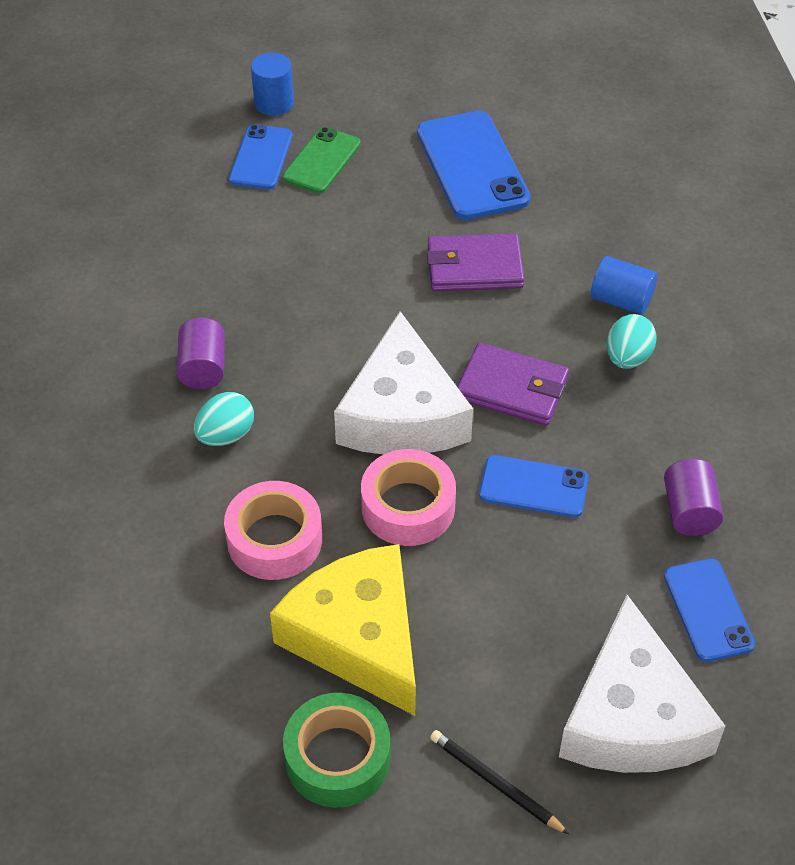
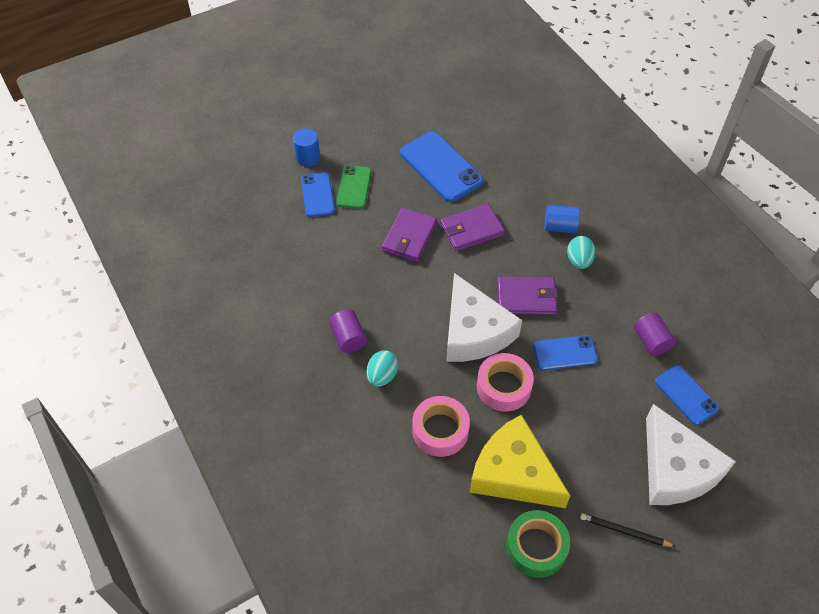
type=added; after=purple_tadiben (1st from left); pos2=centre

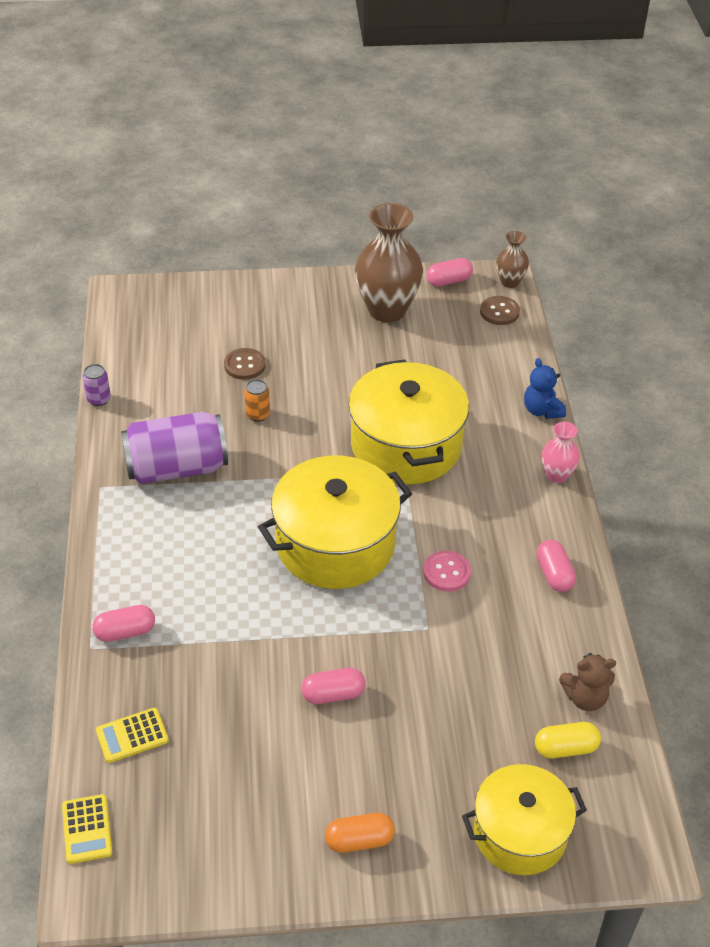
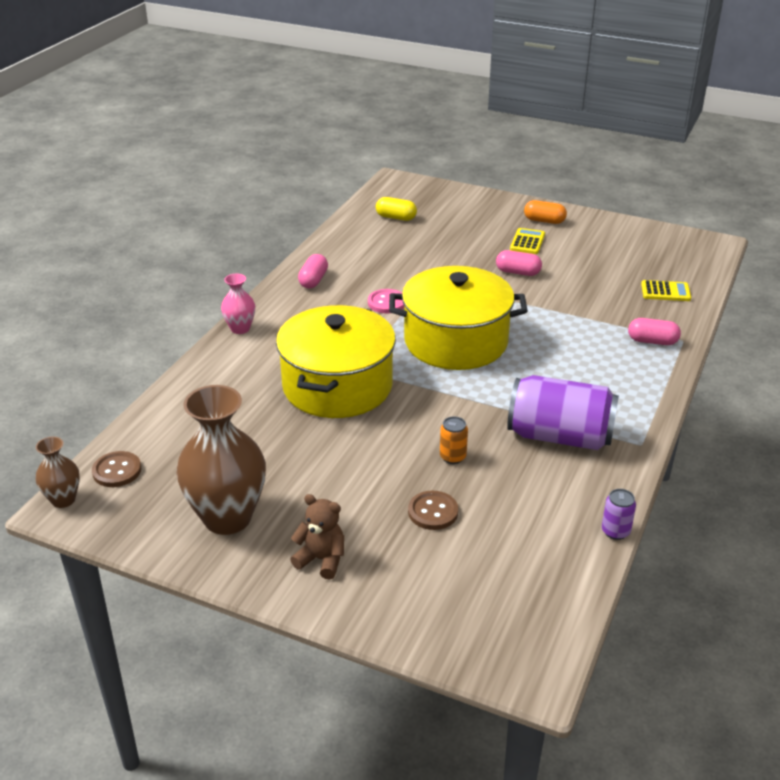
type=removed; before=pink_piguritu (3rd from left); pos1=top centre
type=removed; before=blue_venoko; pos1=middle right
type=moved; before=brown_venoko; pos1=bottom right; pos2=bottom centre
type=removed; before=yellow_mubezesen (3rd from left); pos1=bottom right
type=moved; before=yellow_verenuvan (1st from left); pos1=bottom left; pos2=top right

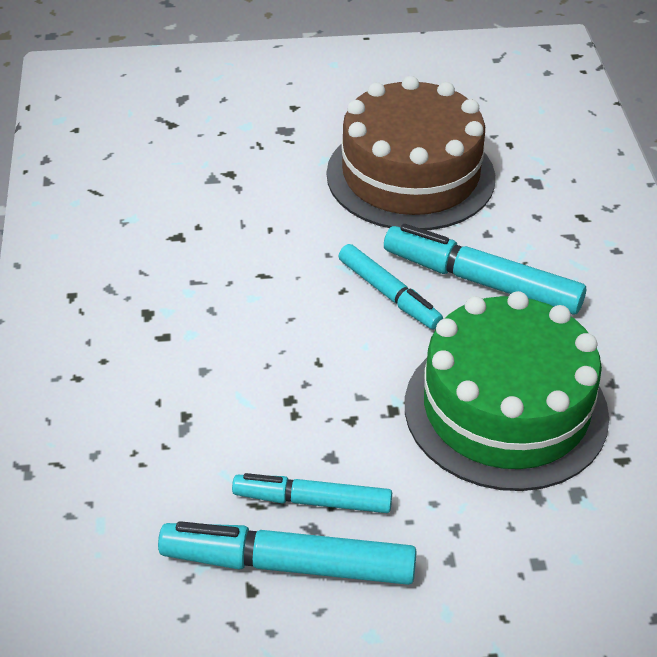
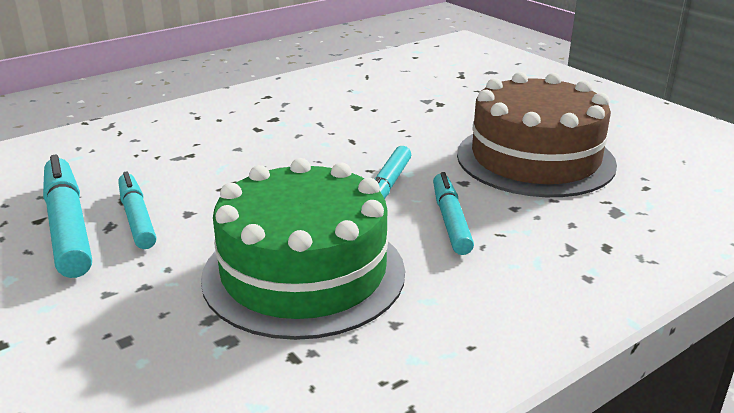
type=resized; before=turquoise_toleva (4th from left); pos1=middle right; pos2=centre; scale=0.65

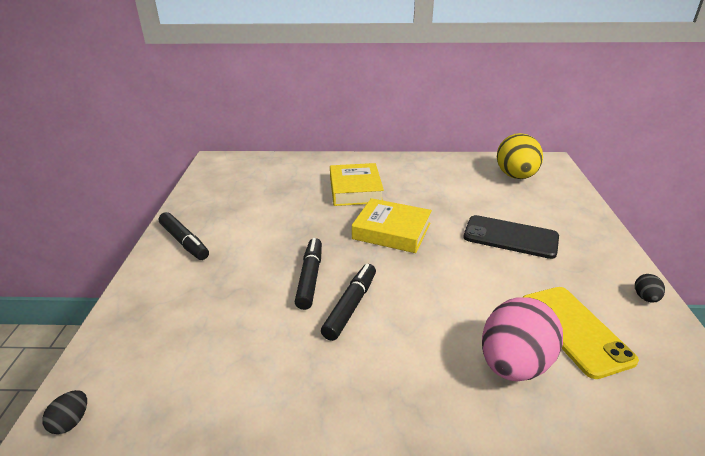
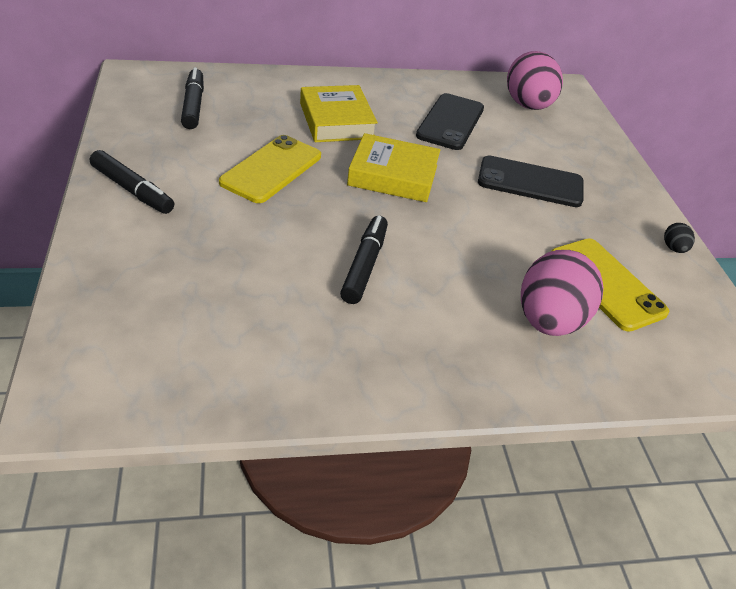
type=recoloured; before=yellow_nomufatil; after=pink_nomufatil (1st from left); pos1=middle right; pos2=top right
type=moved; before=black_toleva (2nd from left); pos1=centre; pos2=top left
type=removed; before=black_nomufatil (1st from left); pos1=bottom left
type=added; after=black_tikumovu (1st from left); pos2=top centre
type=added; after=yellow_tikumovu (1st from left); pos2=top centre

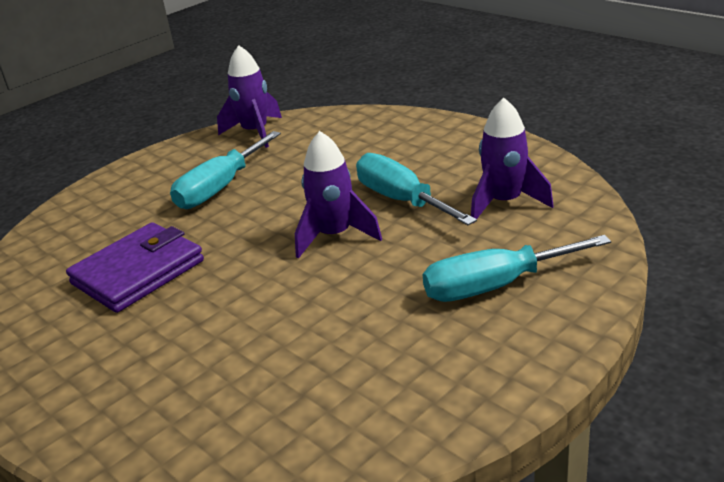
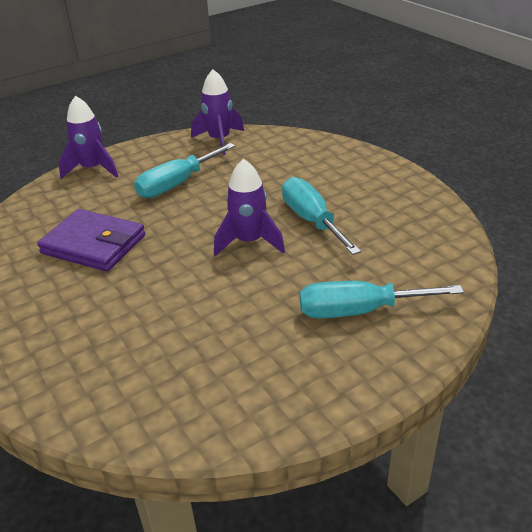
type=moved; before=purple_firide (3rd from left in the first image); after=purple_firide (1st from left); pos1=top right; pos2=top left
type=turned; before=purple_tadiben; pos1=middle left; pos2=middle left; turn=60

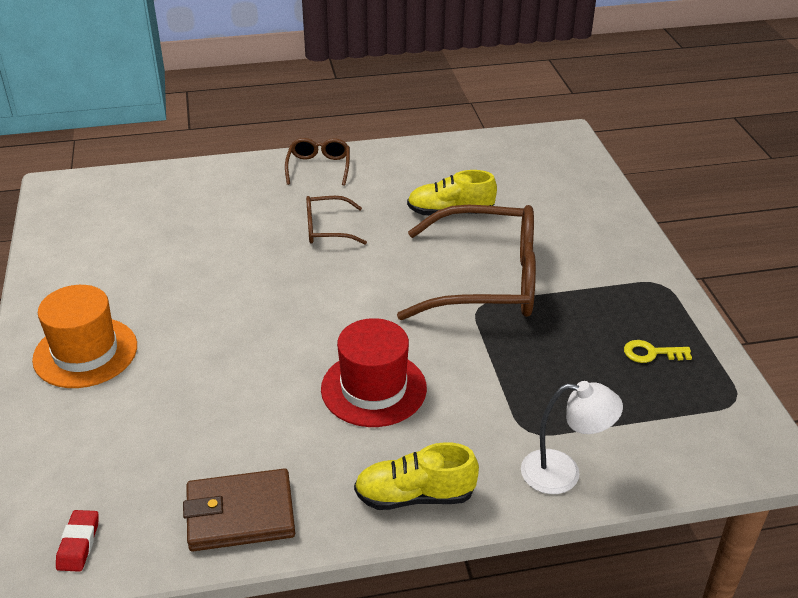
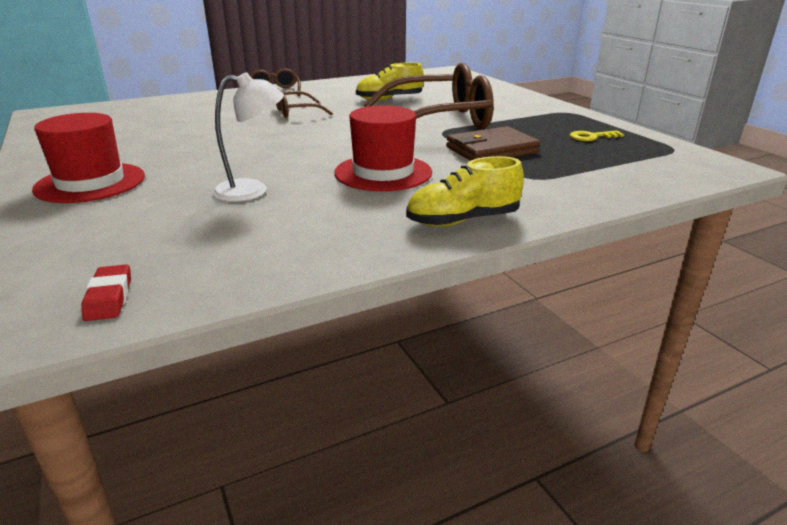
type=recoloured; before=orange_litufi; after=red_litufi (1st from left); pos1=middle left; pos2=top left
type=moved; before=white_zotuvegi; pos1=bottom right; pos2=top left
type=moved; before=brown_tadiben; pos1=bottom left; pos2=top centre

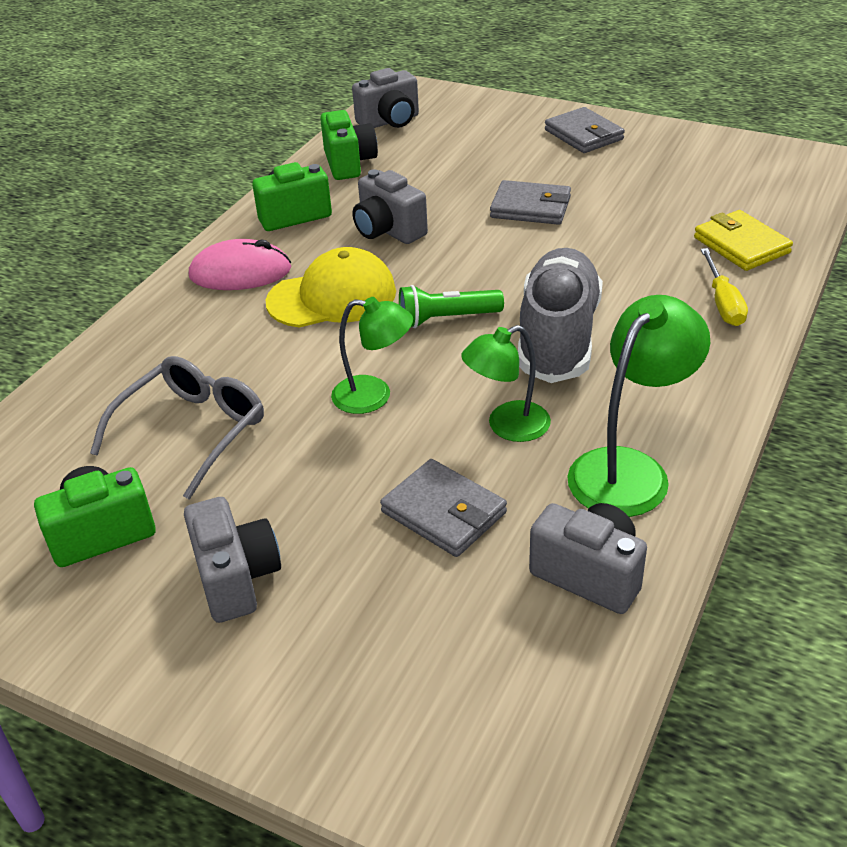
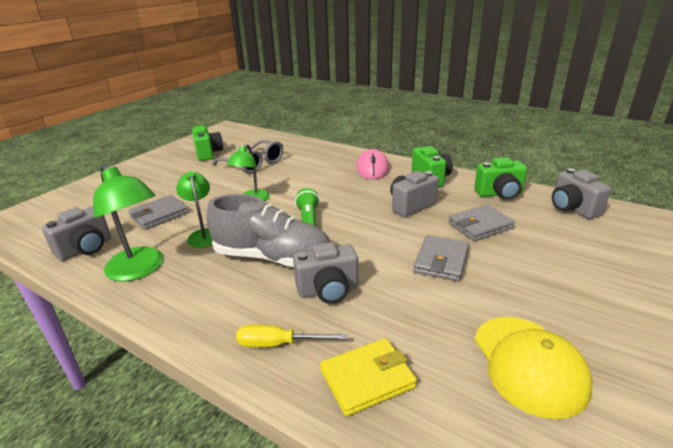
type=moved; before=grey_tadiben (3rd from left); pos1=top right; pos2=middle right
type=moved; before=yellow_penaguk; pos1=centre; pos2=bottom right
type=moved; before=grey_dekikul (1st from left in the first image); after=grey_dekikul (2nd from left); pos1=middle left; pos2=centre

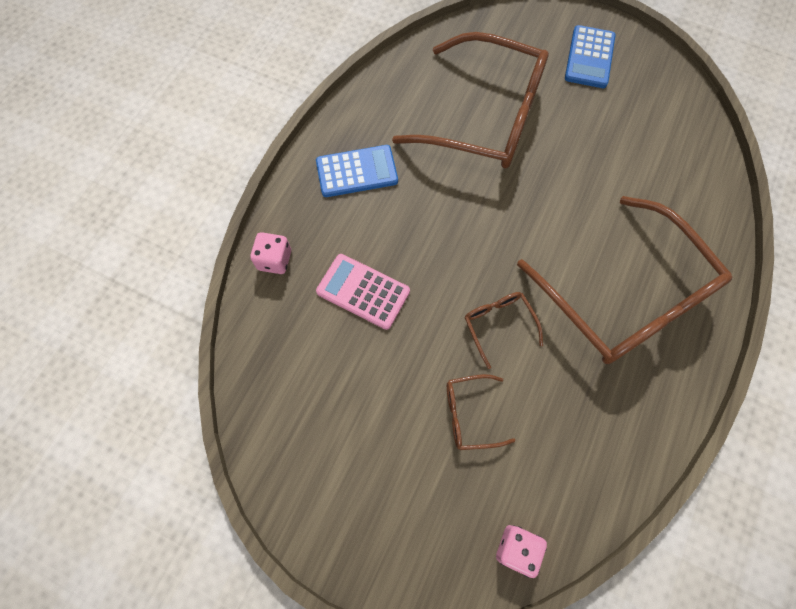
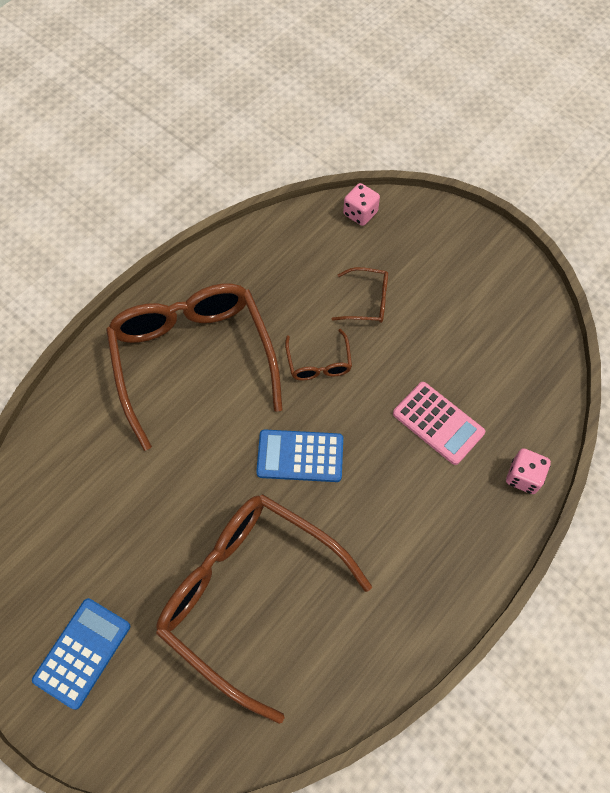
type=moved; before=blue_verenuvan (1st from left in the first image); after=blue_verenuvan (2nd from left); pos1=top centre; pos2=centre

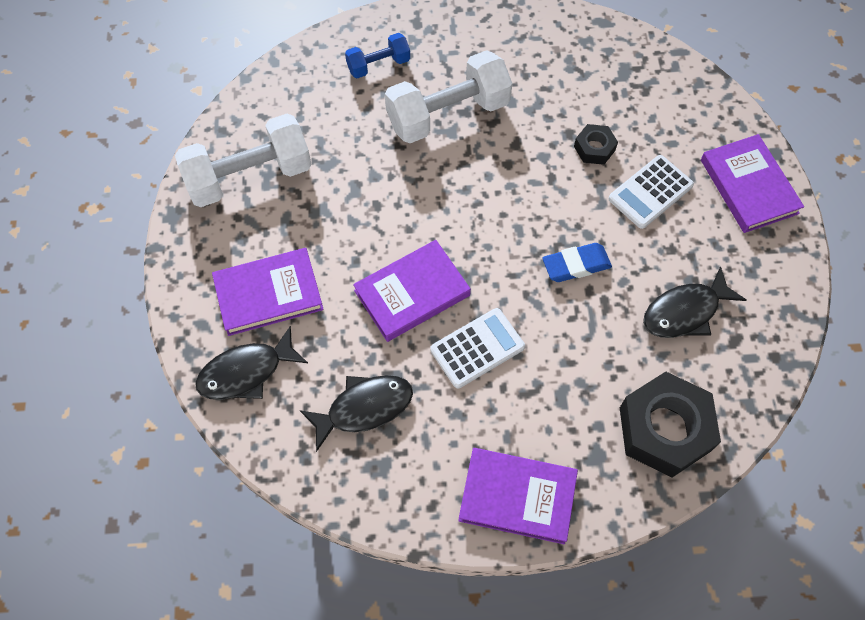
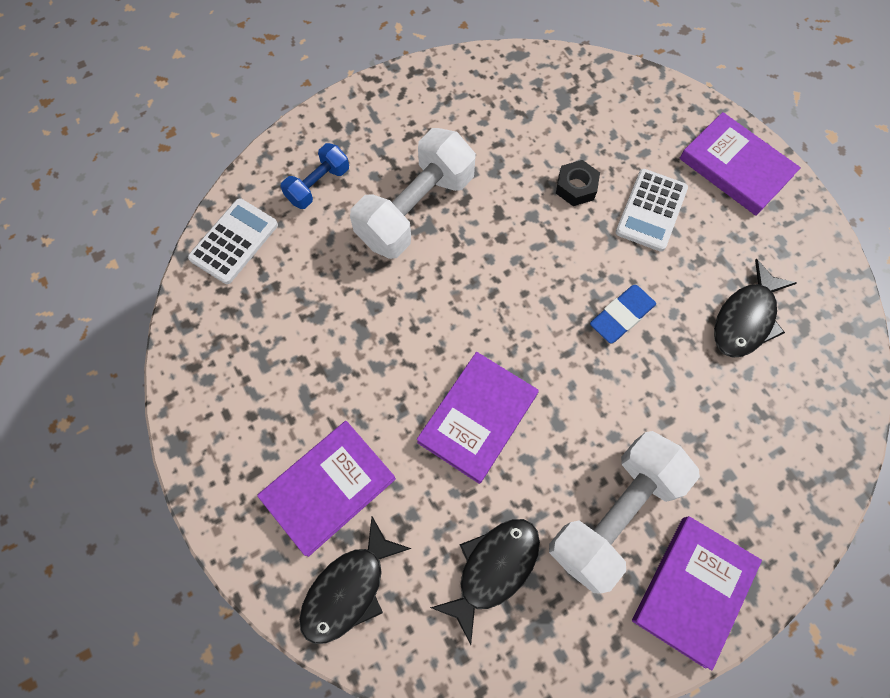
type=moved; before=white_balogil (1st from left in the first image); after=white_balogil (2nd from left); pos1=top left; pos2=bottom right
type=moved; before=white_verenuvan (1st from left); pos1=centre; pos2=middle left
type=removed; before=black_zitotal (2nd from left); pos1=bottom right
type=turned; before=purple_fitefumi (3rd from left); pos1=bottom centre; pos2=bottom right; turn=-45

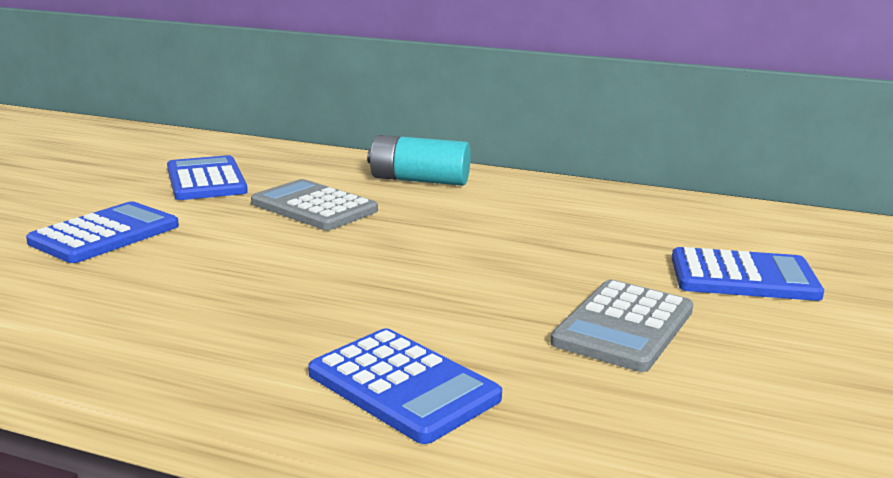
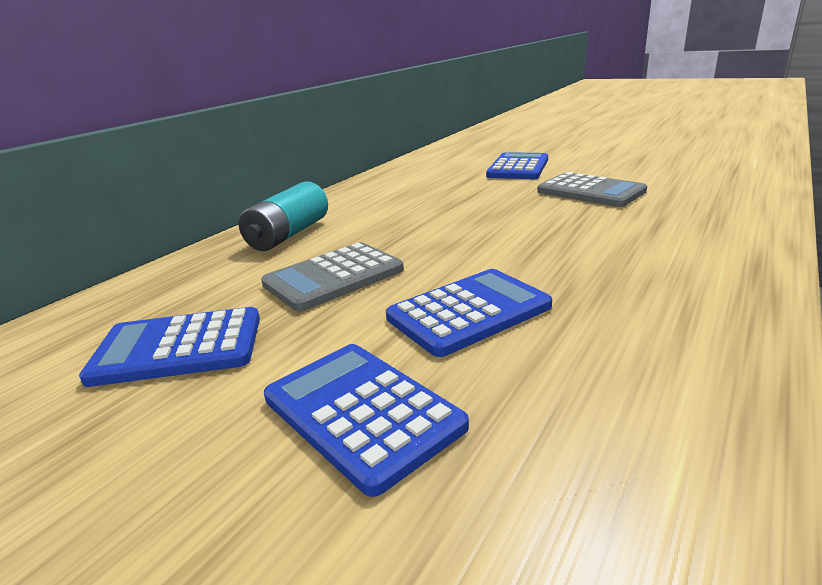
type=moved; before=blue_verenuvan (3rd from left); pos1=bottom centre; pos2=centre

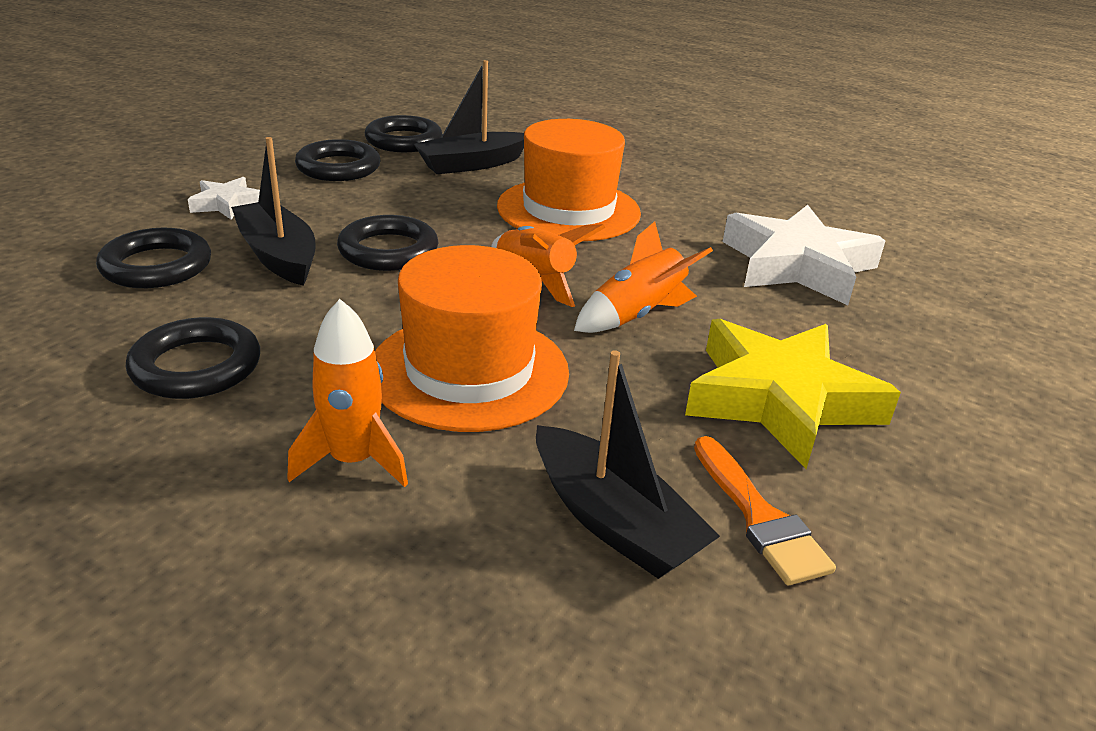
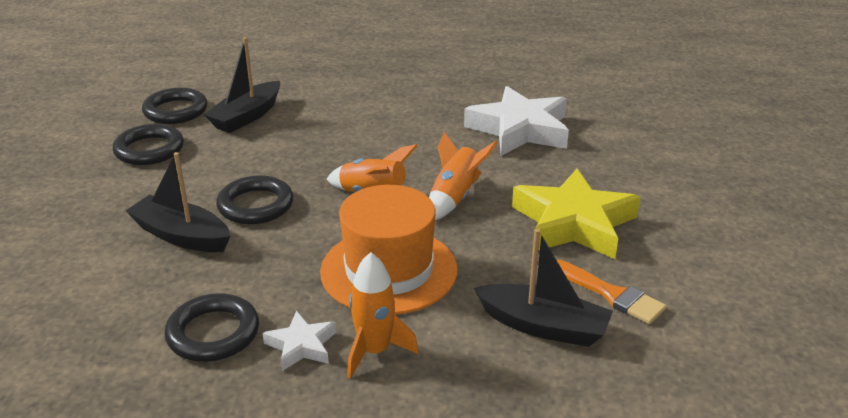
type=removed; before=orange_litufi (2nd from left); pos1=top centre
type=moved; before=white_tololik (1st from left); pos1=top left; pos2=bottom centre
type=removed; before=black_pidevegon (1st from left); pos1=middle left

